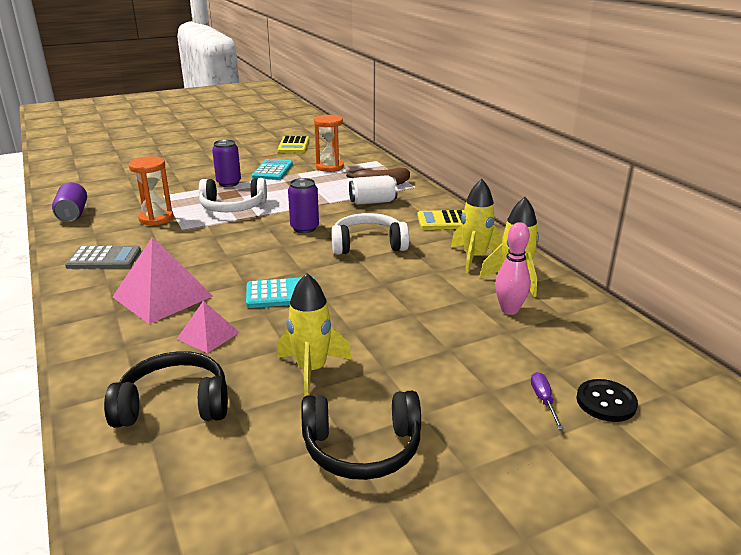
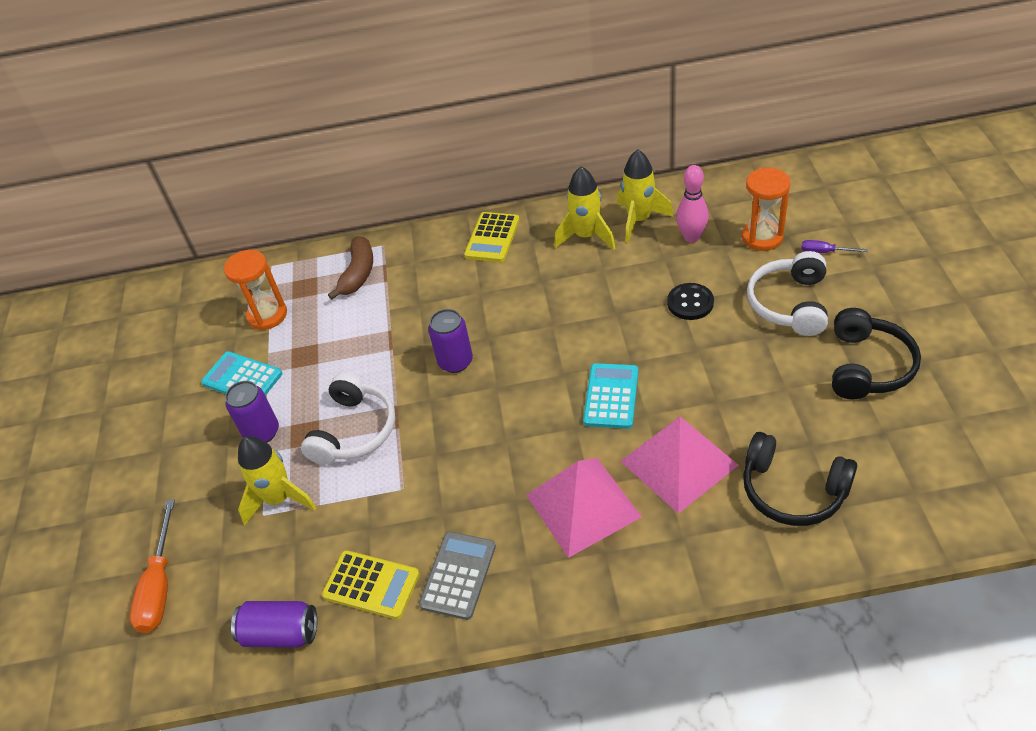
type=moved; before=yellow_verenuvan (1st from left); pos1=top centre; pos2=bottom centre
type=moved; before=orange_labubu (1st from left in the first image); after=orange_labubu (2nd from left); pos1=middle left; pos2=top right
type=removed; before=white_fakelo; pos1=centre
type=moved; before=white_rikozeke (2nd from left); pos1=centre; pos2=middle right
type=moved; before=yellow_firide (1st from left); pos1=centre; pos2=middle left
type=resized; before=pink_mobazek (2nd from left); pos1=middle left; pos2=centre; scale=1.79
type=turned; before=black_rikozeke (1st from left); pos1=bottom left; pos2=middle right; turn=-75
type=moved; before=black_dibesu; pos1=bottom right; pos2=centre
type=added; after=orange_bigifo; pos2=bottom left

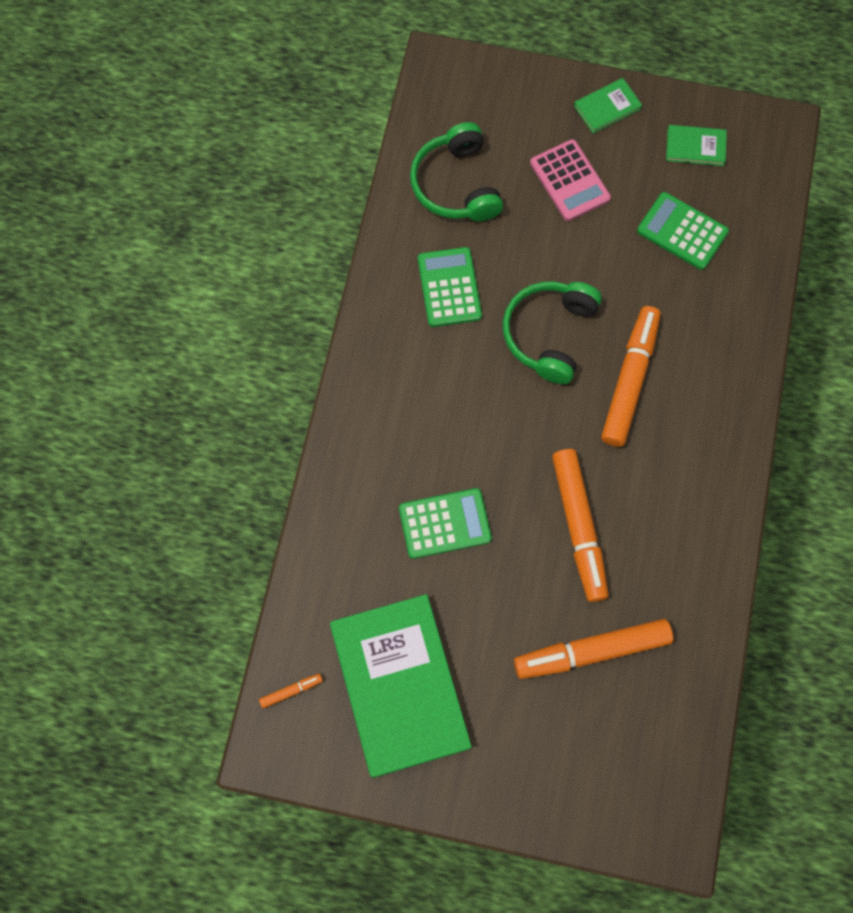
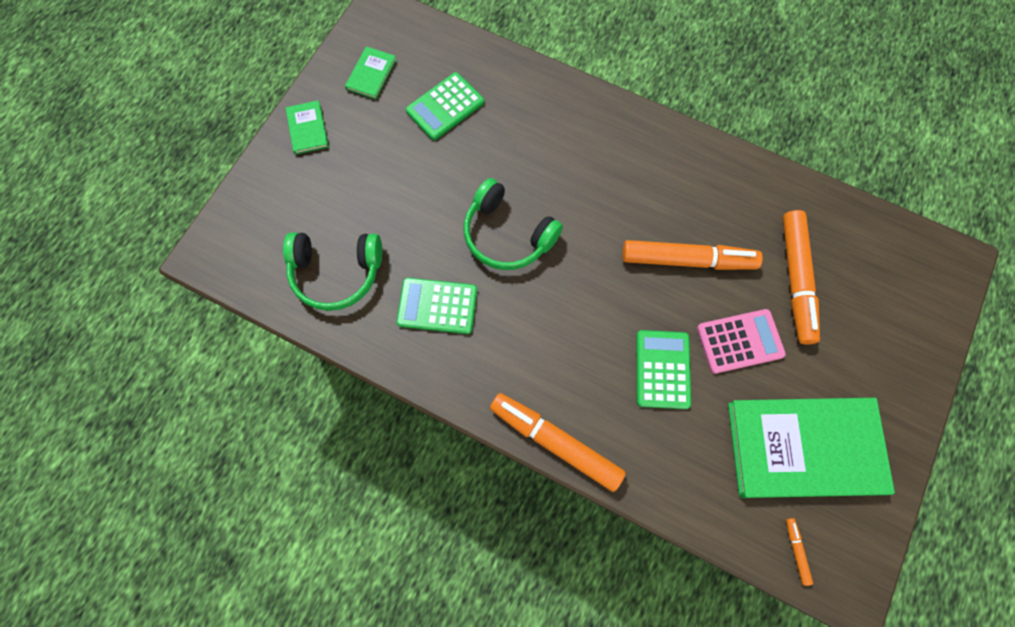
type=moved; before=pink_verenuvan; pos1=top right; pos2=middle right
type=moved; before=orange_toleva (4th from left in the first image); after=orange_toleva (1st from left); pos1=middle right; pos2=bottom centre

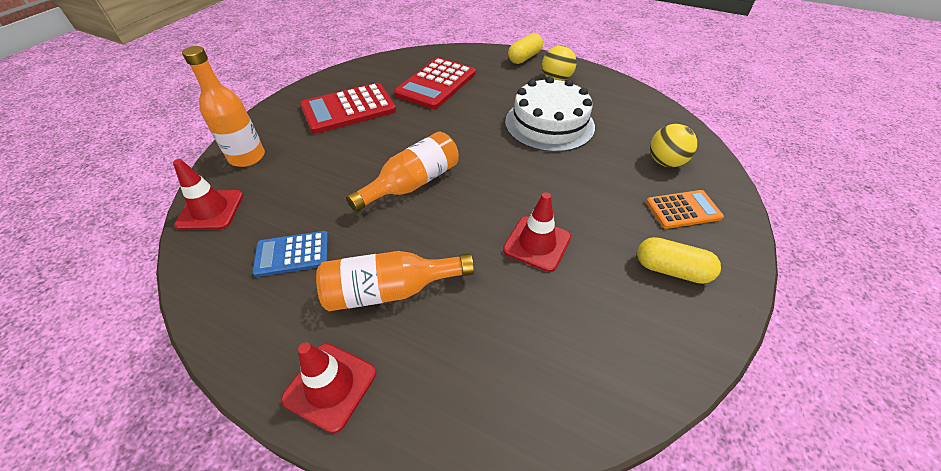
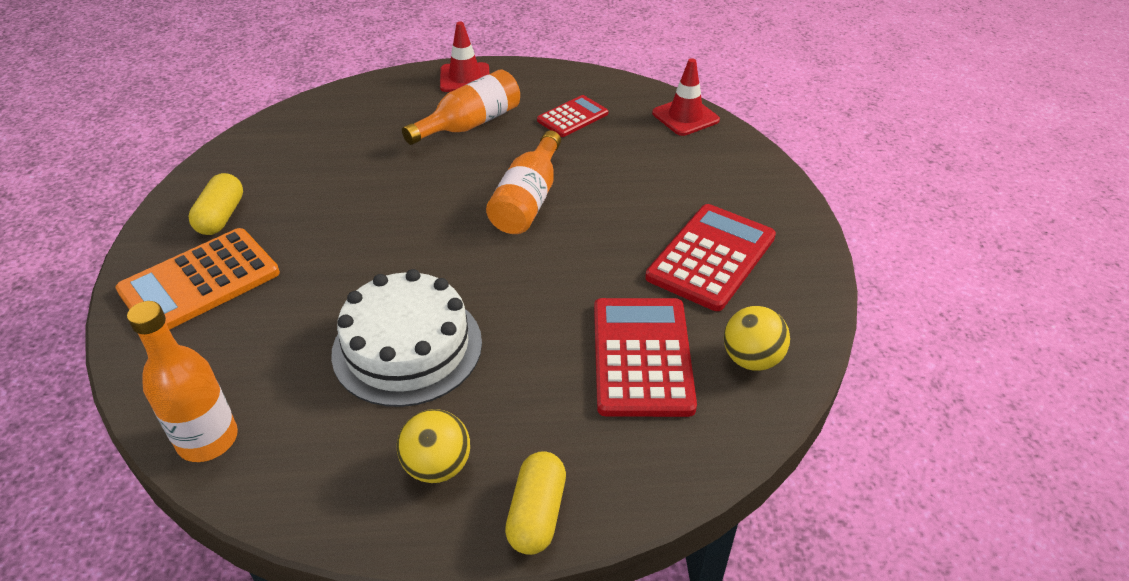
type=moved; before=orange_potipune (1st from left); pos1=top left; pos2=middle left
type=moved; before=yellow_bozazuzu (2nd from left); pos1=top right; pos2=middle right
type=resized; before=orange_verenuvan; pos1=middle right; pos2=middle left; scale=1.7
type=removed; before=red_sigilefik (3rd from left); pos1=centre
type=recoloured; before=blue_verenuvan; after=red_verenuvan (1st from left); pos1=middle left; pos2=top centre
type=turned; before=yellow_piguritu (2nd from left in the first image); pos1=middle right; pos2=middle left; turn=-75

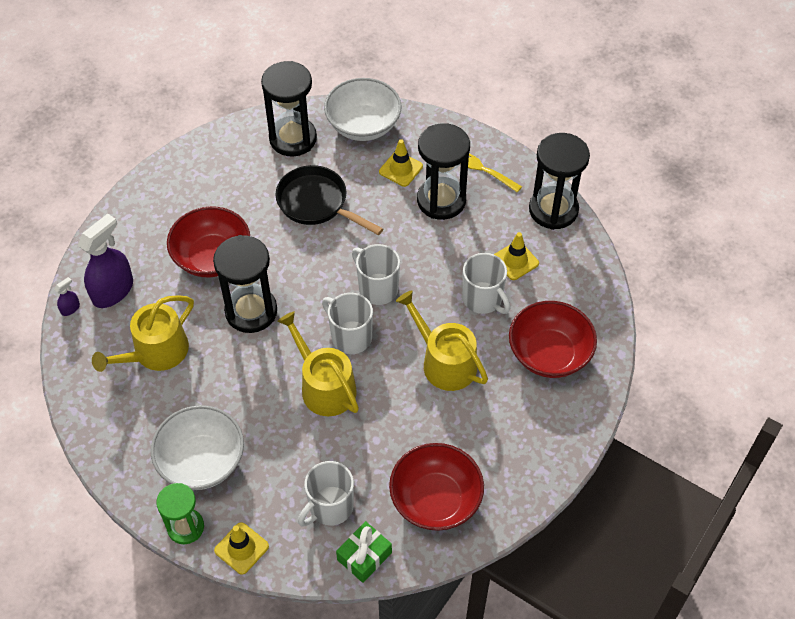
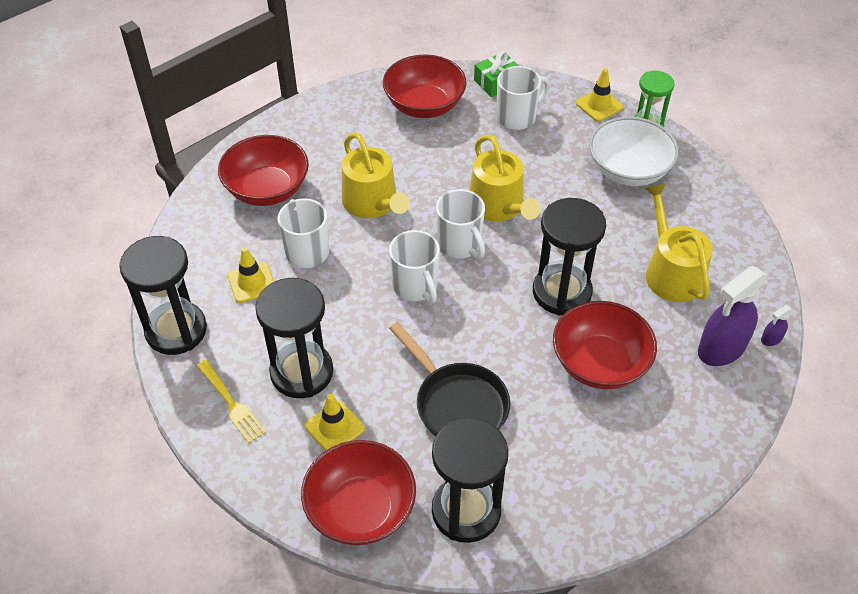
type=recoloured; before=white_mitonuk (2nd from left); after=red_mitonuk (2nd from left); pos1=top centre; pos2=bottom centre
type=turned; before=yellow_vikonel (1st from left in the first image); pos1=middle left; pos2=middle right; turn=-75

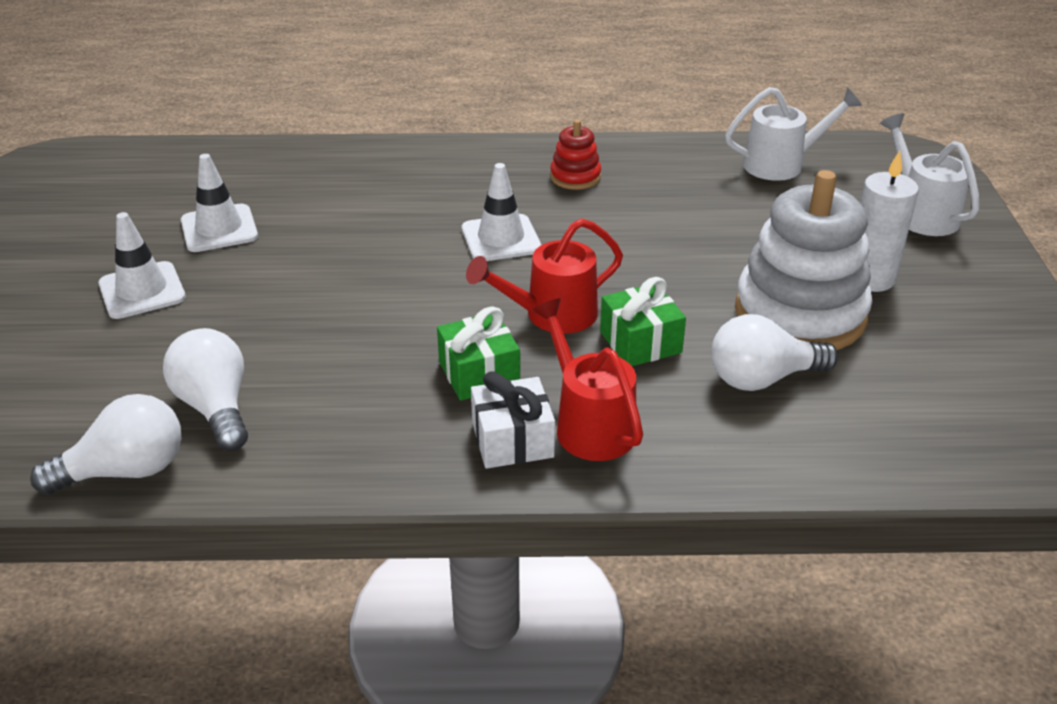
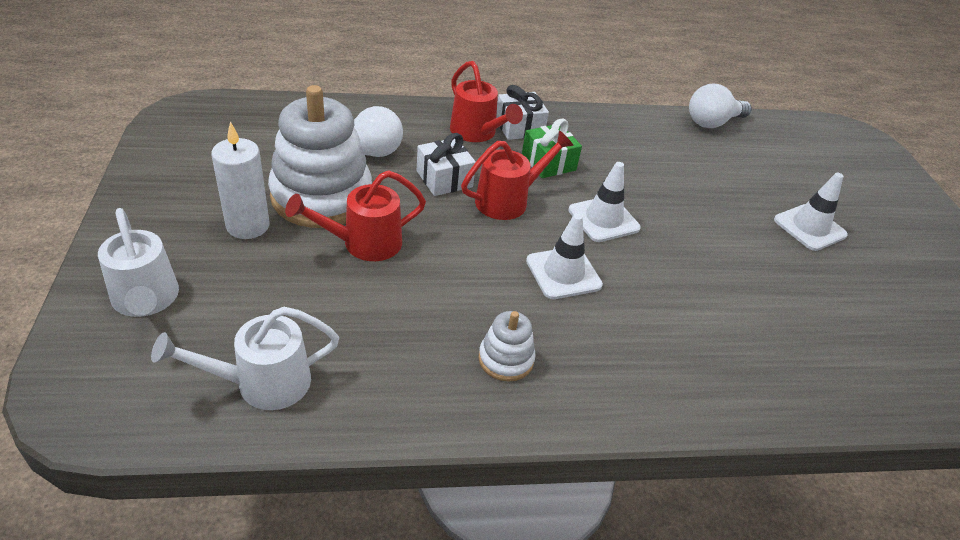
type=recoloured; before=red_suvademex; after=white_suvademex (2nd from left); pos1=top centre; pos2=centre
type=moved; before=white_sigilefik (2nd from left); pos1=top left; pos2=centre
type=recoloured; before=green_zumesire (2nd from left); after=white_zumesire (1st from left); pos1=centre; pos2=top centre
type=removed; before=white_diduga (2nd from left); pos1=middle left
type=added; after=red_vikonel (1st from left); pos2=centre

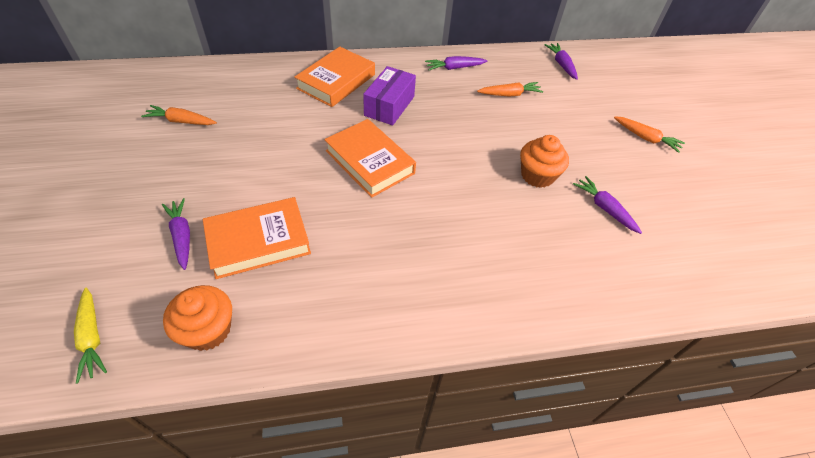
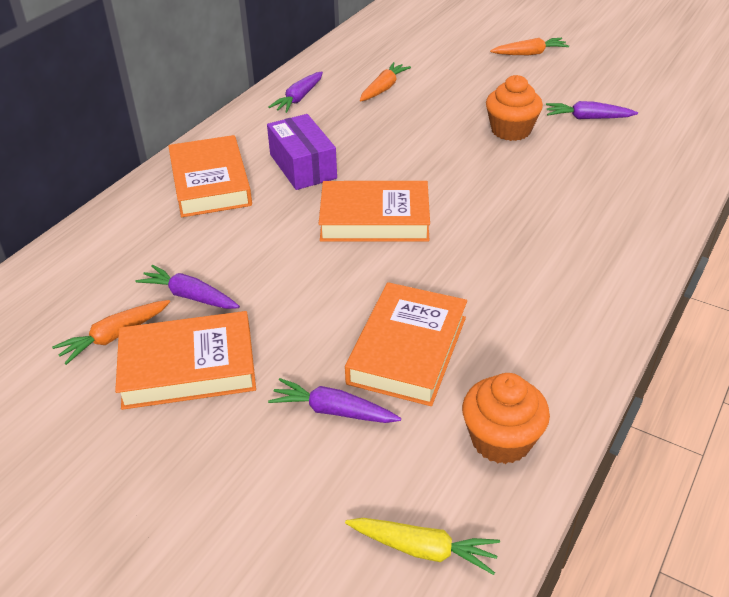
type=moved; before=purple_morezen (3rd from left in the first image); after=purple_morezen (1st from left); pos1=top right; pos2=middle left
type=added; after=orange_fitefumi (1st from left); pos2=middle left

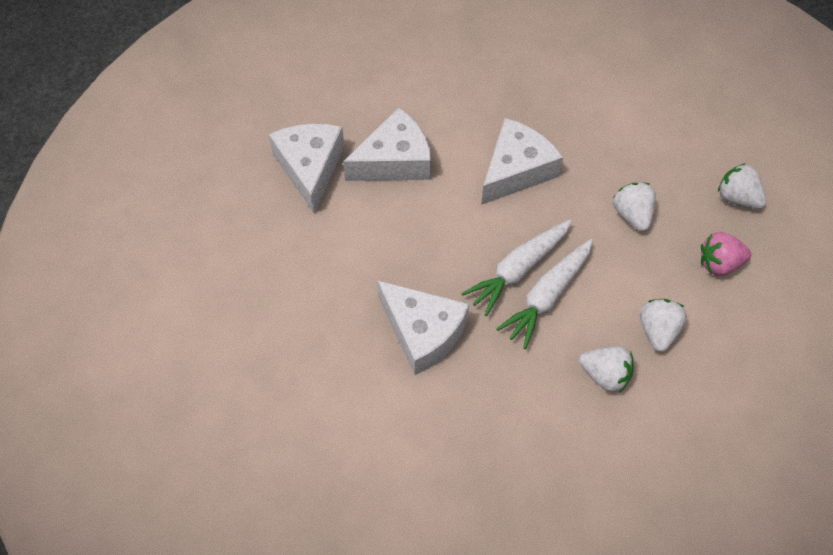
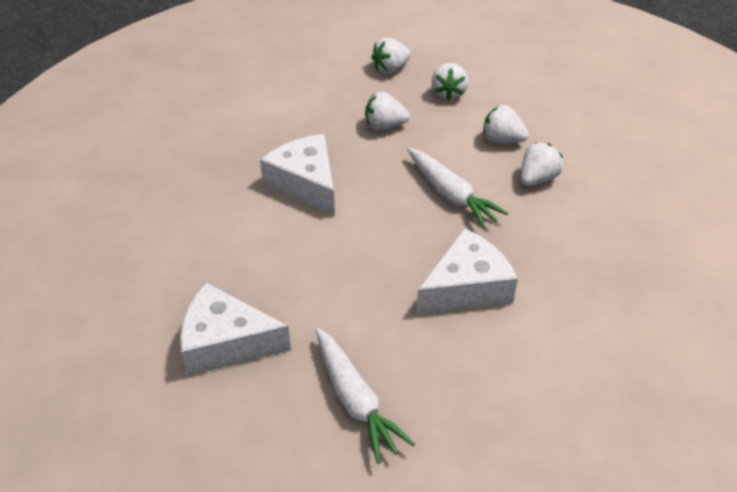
type=removed; before=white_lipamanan (2nd from left); pos1=top centre
type=moved; before=white_morezen (1st from left); pos1=centre; pos2=bottom centre
type=recoloured; before=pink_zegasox; after=white_zegasox (3rd from left); pos1=middle right; pos2=top centre

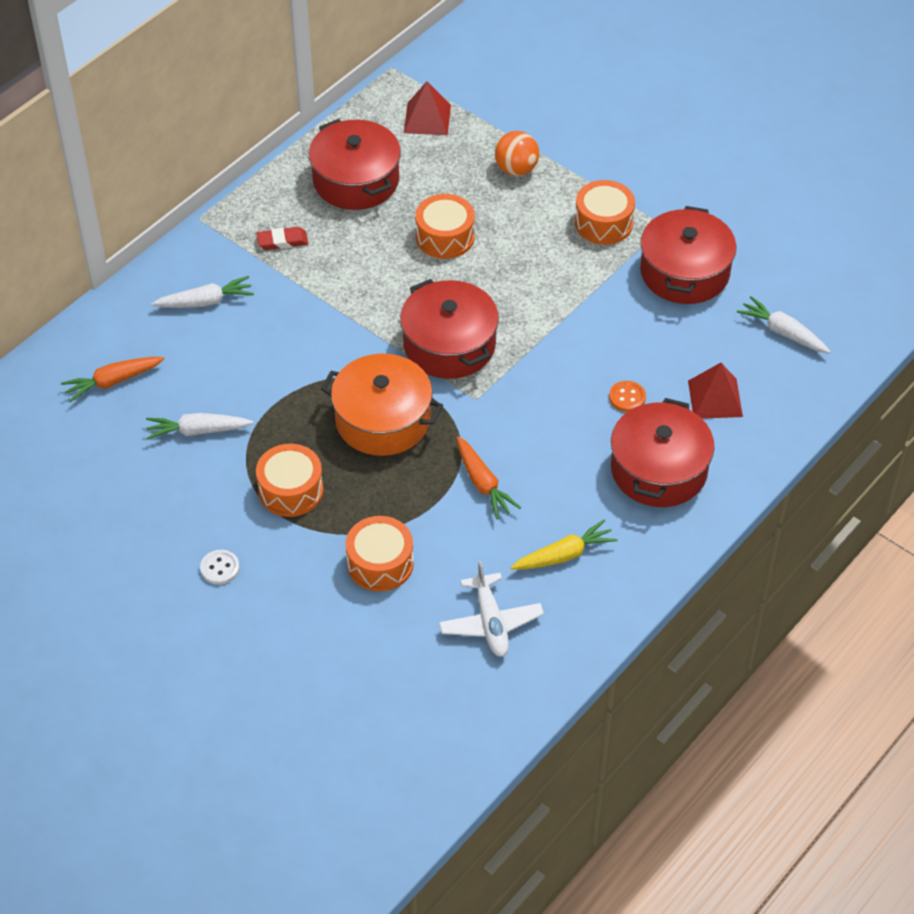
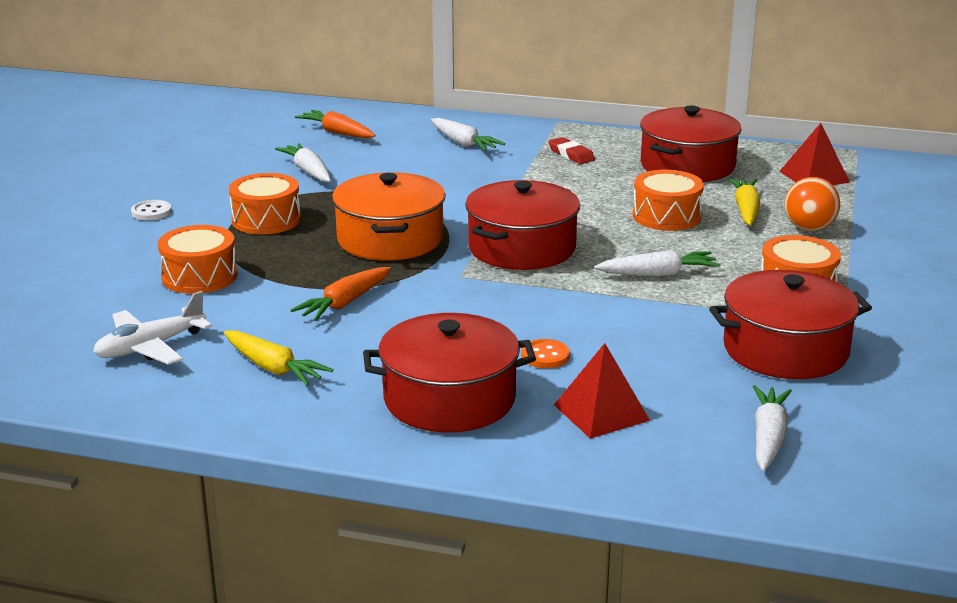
type=added; after=yellow_morezen (2nd from left); pos2=middle right
type=added; after=white_morezen (3rd from left); pos2=middle right

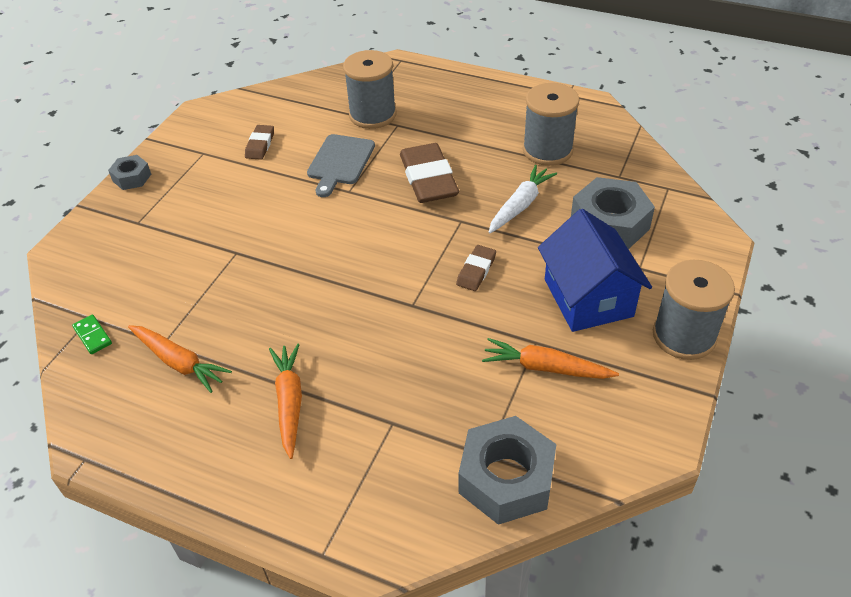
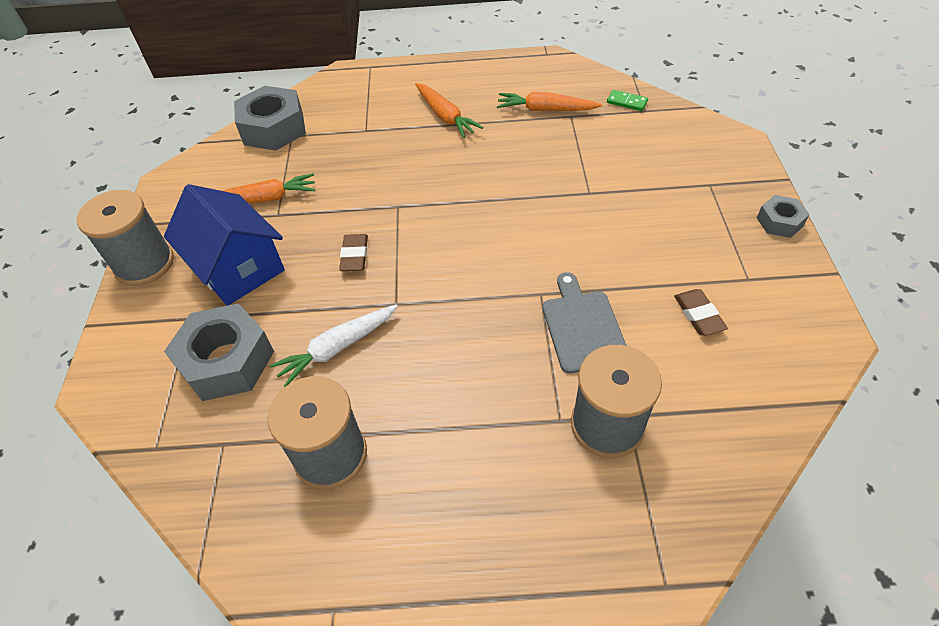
type=removed; before=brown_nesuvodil (2nd from left); pos1=top centre
type=turned; before=white_morezen; pos1=centre; pos2=centre; turn=45

